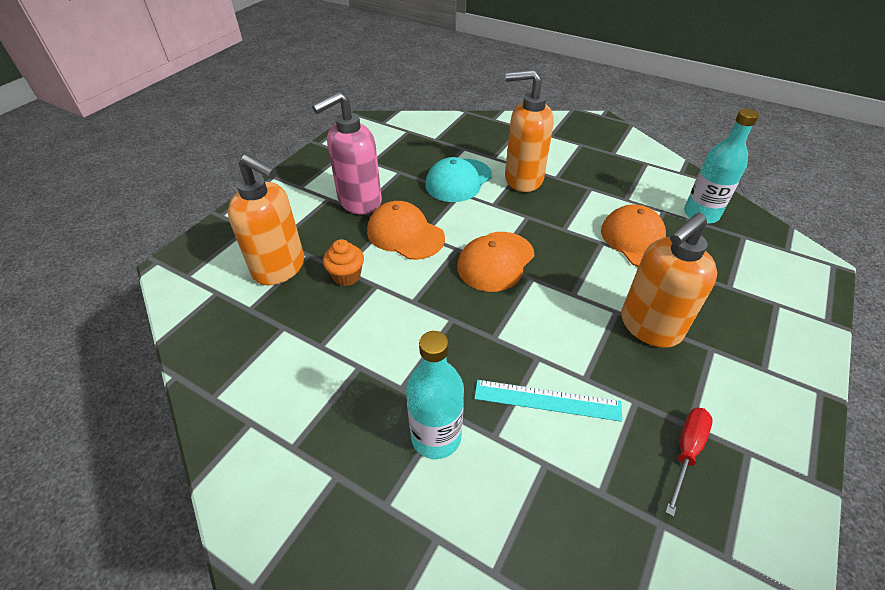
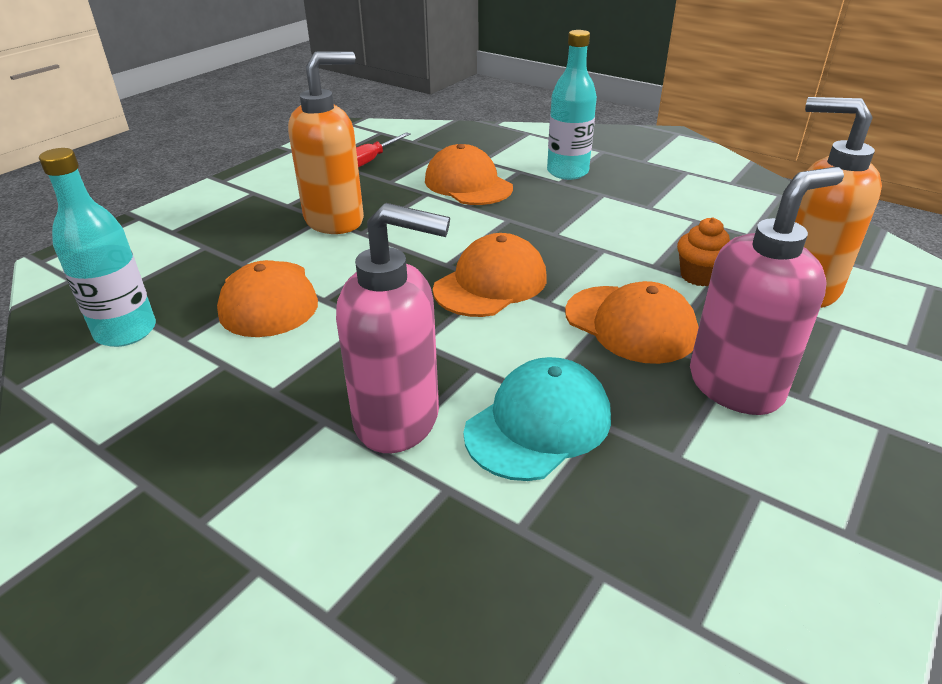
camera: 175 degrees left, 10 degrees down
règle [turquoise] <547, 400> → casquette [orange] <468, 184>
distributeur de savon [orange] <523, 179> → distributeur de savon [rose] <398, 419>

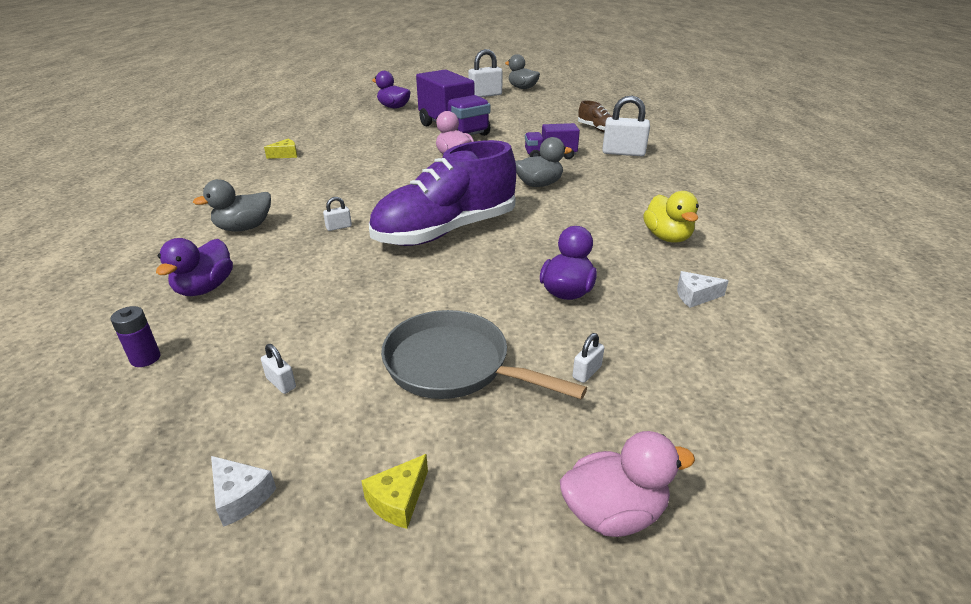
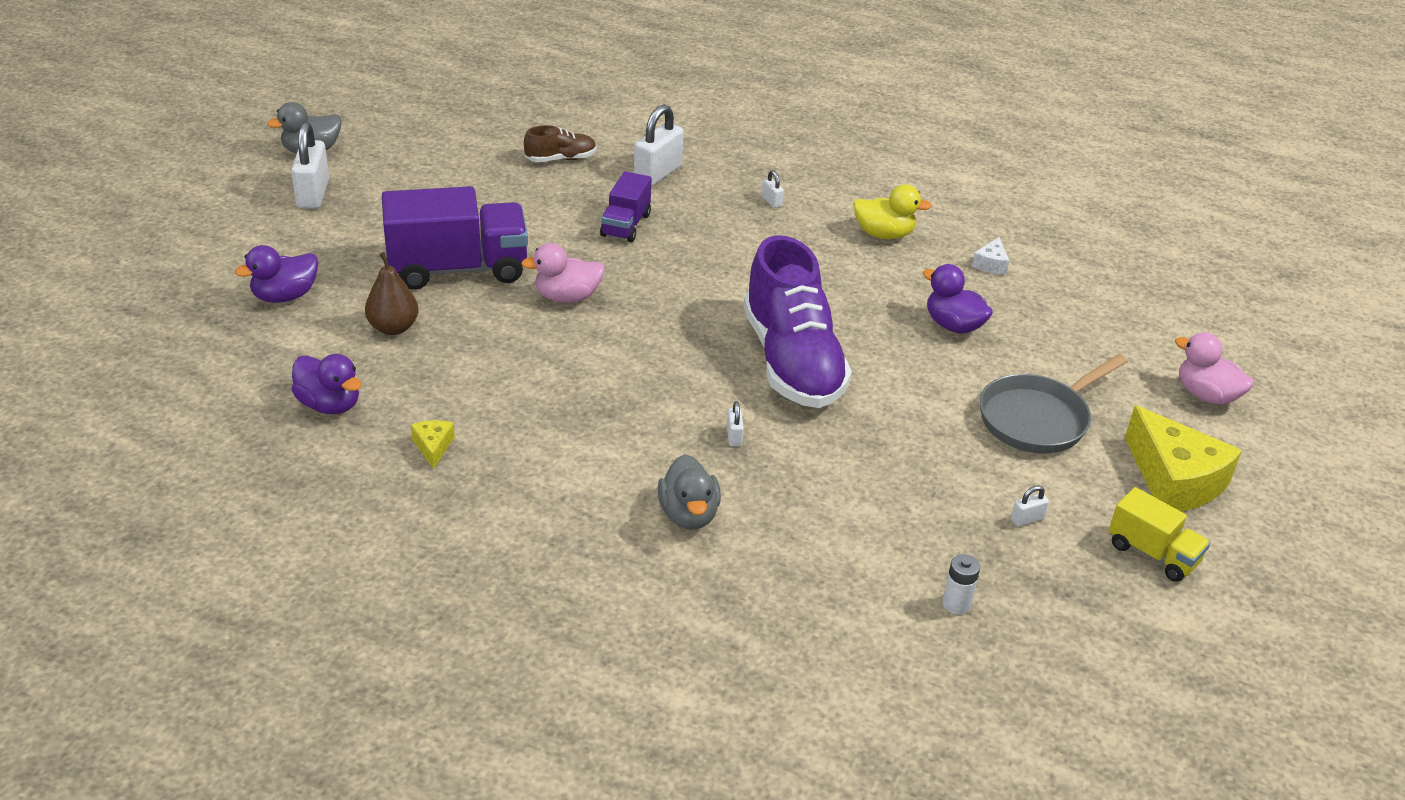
camera: 70 degrees left, 5 degrees up
canard [gris] <539, 184> → -
- → poire [marron] <393, 328>
canard [violet] <205, 288> → canard [violet] <329, 405>, move
cadenas [blanc] <587, 372> → cadenas [blanc] <771, 201>, move
fromage [blanc] <240, 496> → camion [jaune] <1152, 553>
pile [violet] <145, 358> → pile [blanc] <956, 604>
canard [rose] <613, 512> → canard [rose] <1206, 395>, 60 degrees counterclockwise
fromage [jaune] <398, 500> → fromage [jaune] <1174, 480>, x2.25

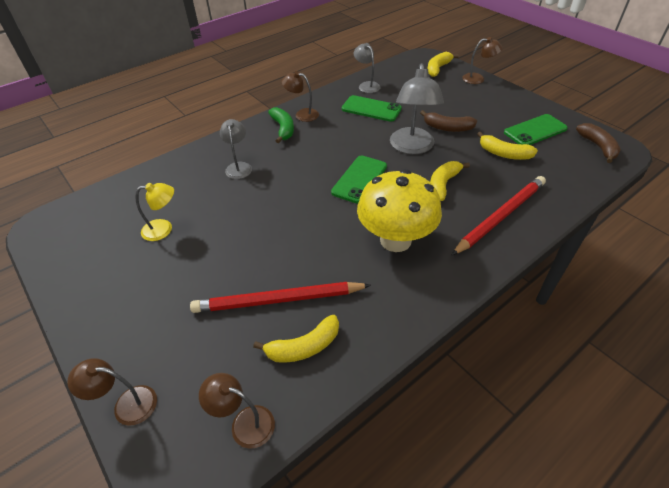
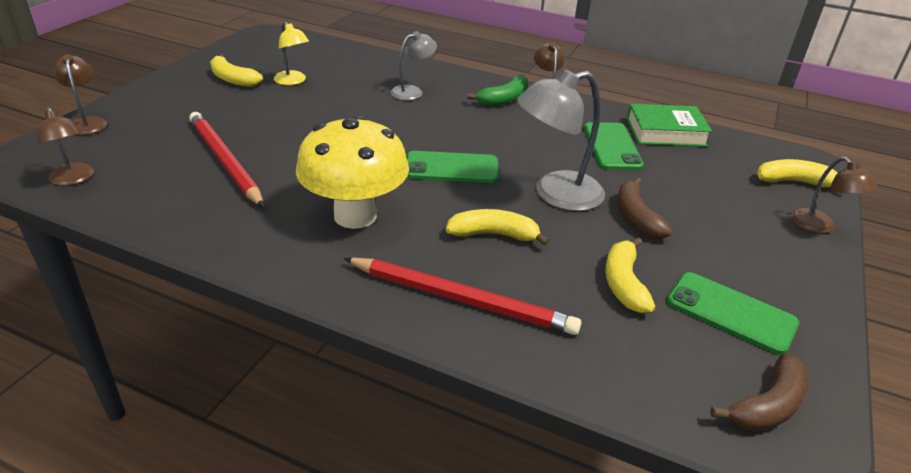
camera: 60 degrees right, 10 degrees down
banane [jaune] <304, 347> → banane [jaune] <233, 79>, move
lampe [gris] <366, 85> → livre [vert] <665, 132>
lampe [marron] <244, 423> → lampe [marron] <74, 179>, 150 degrees clockwise

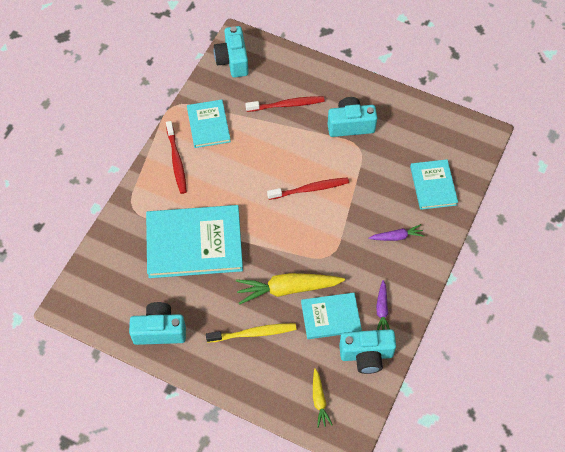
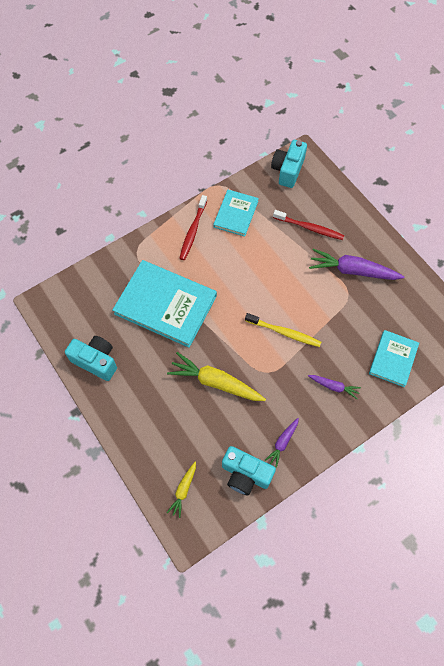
camera: 30 degrees right, 5 degrees up
brosse à dents [rouge] <310, 189> → -
livre [turquoise] <330, 317> → -
brosse à dents [jaune] <253, 333> → brosse à dents [jaune] <284, 332>, move
appareil photo [turquoise] <350, 125> → carotte [violet] <352, 271>

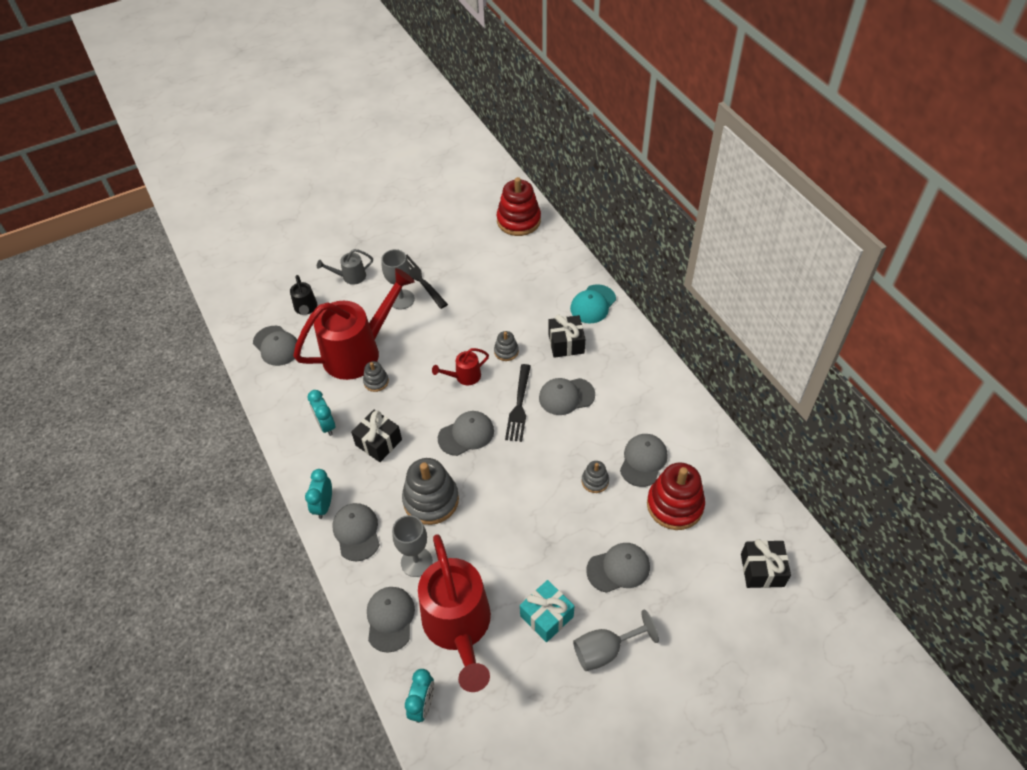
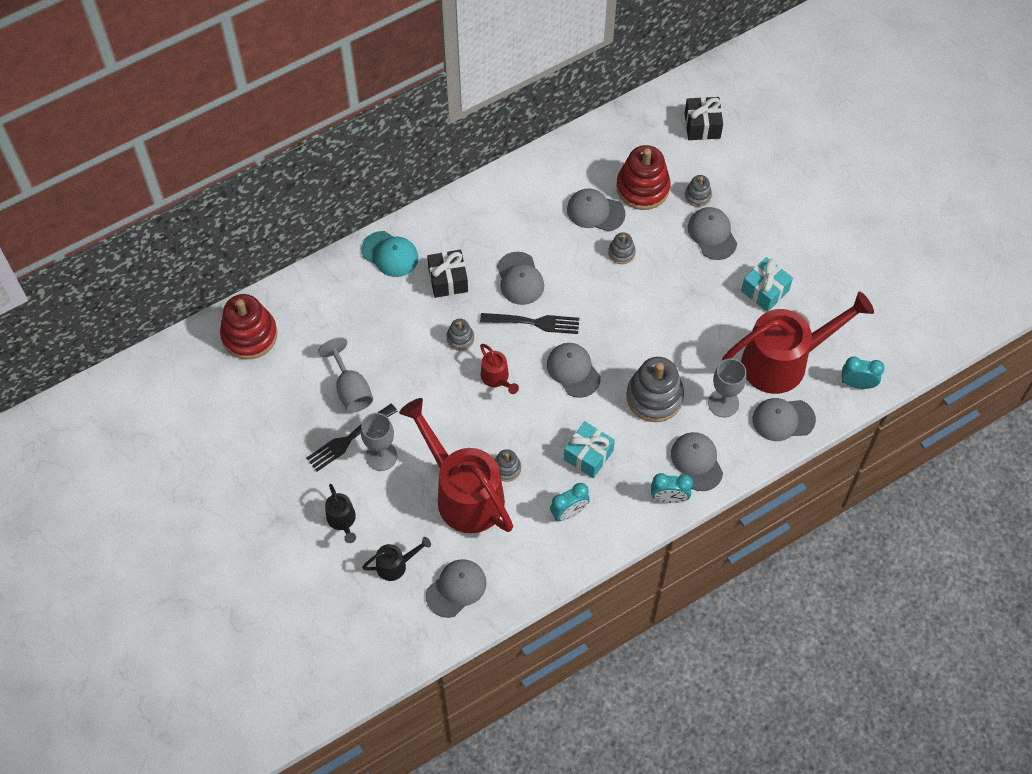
camera: 95 degrees left, 10 degrees up
- → jouet à empiler [gris] <698, 195>
verre à pied [gris] <605, 650> → verre à pied [gris] <351, 389>, move
arrosoir [gris] <350, 277> → arrosoir [noir] <342, 521>
cadeau [noir] <378, 442> → cadeau [turquoise] <588, 455>
casquette [gris] <356, 532> → casquette [gris] <696, 462>, 90 degrees clockwise

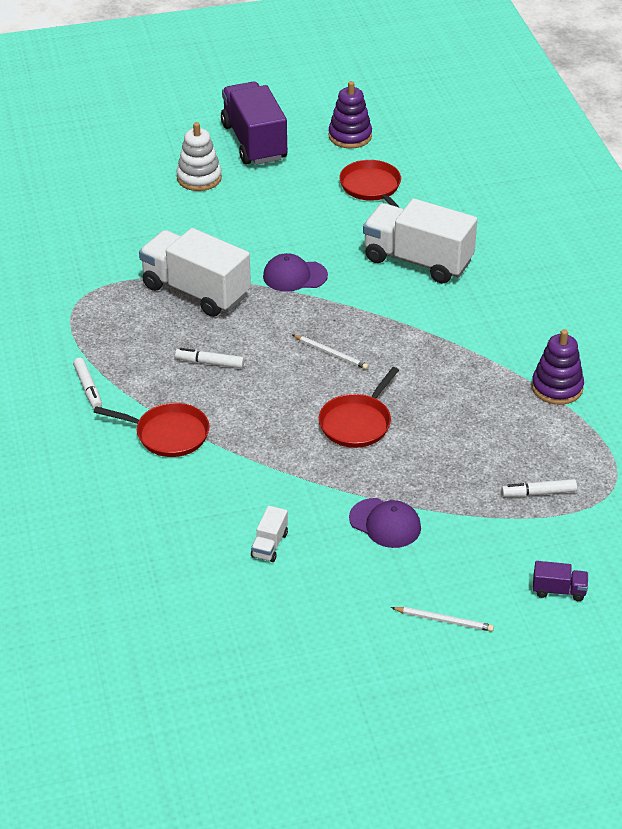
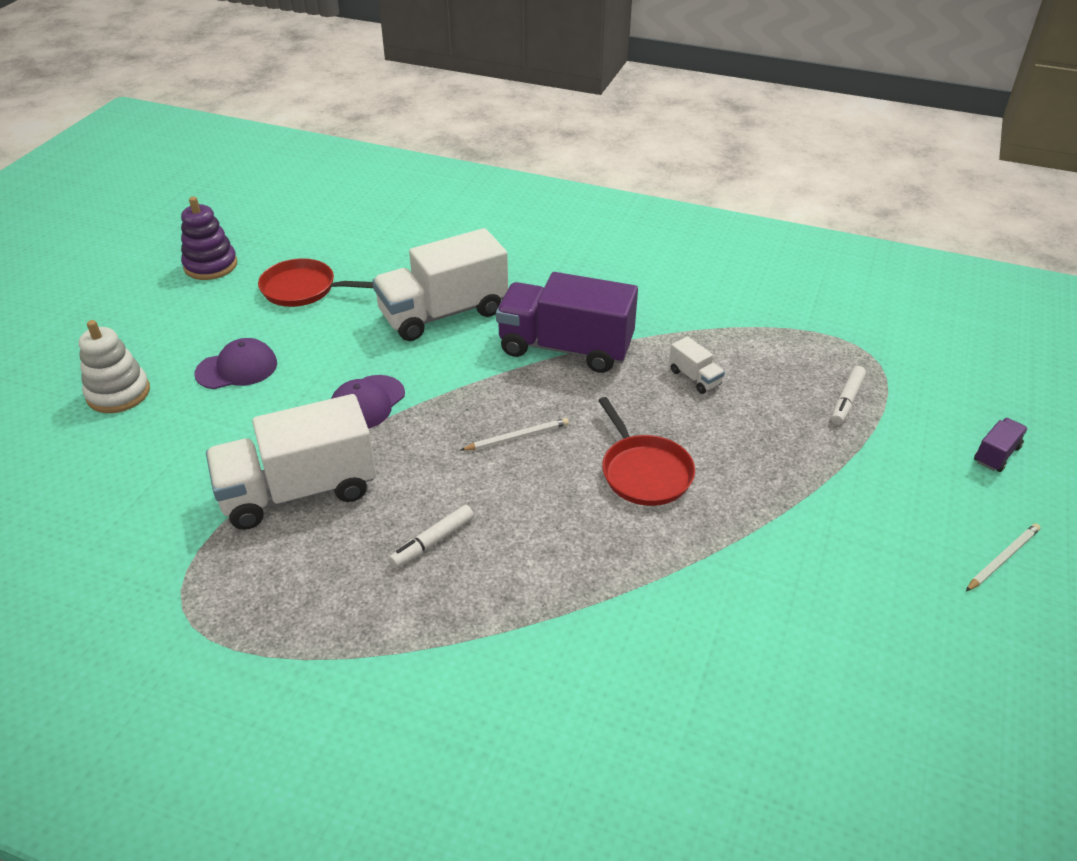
camera: 55 degrees left, 0 degrees up
feutre [blanc] <88, 388> → -
poêle [rouge] <168, 434> → -
jouet à empiler [violet] <557, 388> → -
camion [violet] <254, 142> → camion [violet] <565, 348>, move
camion [blanc] <269, 545> → camion [blanc] <694, 378>, move
casquette [violet] <385, 523> → casquette [violet] <237, 368>, move

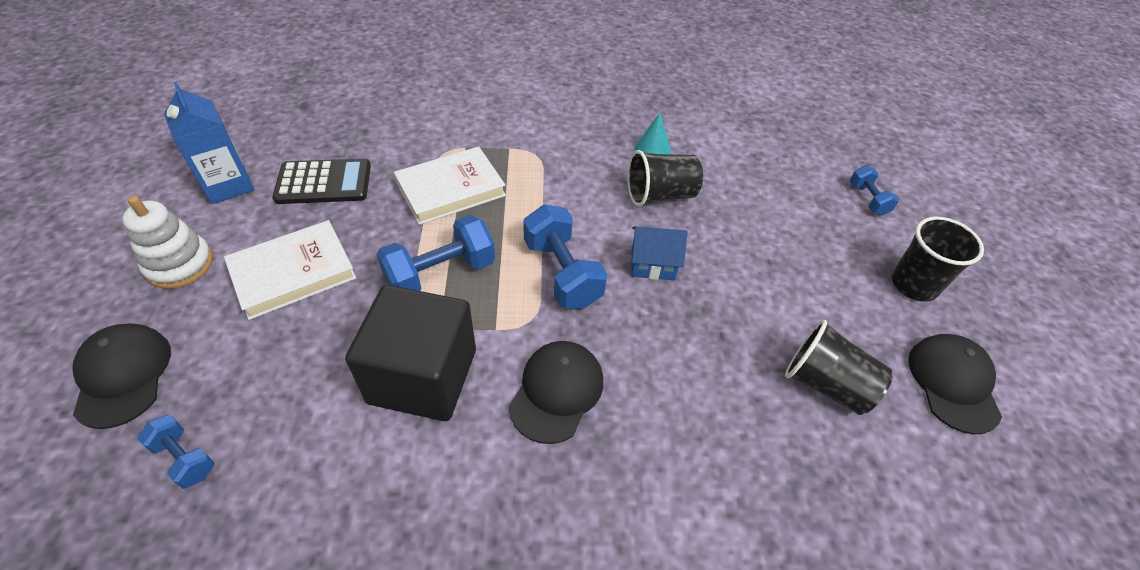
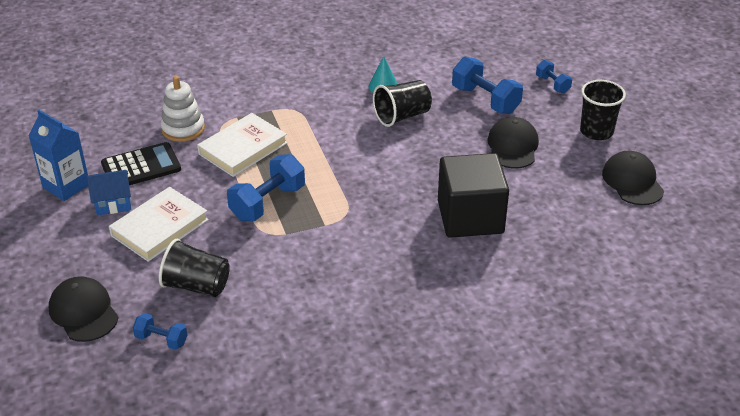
camera: 15 degrees left, 10 degrees down
jouet à empiler [blanc] <180, 265> → jouet à empiler [blanc] <183, 129>, move
cube [noir] <423, 376> → cube [noir] <470, 217>, move
casquette [noir] <557, 392> → casquette [noir] <512, 146>, move
haltère [bleu] <562, 273> → haltère [bleu] <485, 100>, move
maison [bleu] <653, 264> → maison [bleu] <113, 203>, move
gobelet [noir] <826, 384> → gobelet [noir] <196, 285>, move

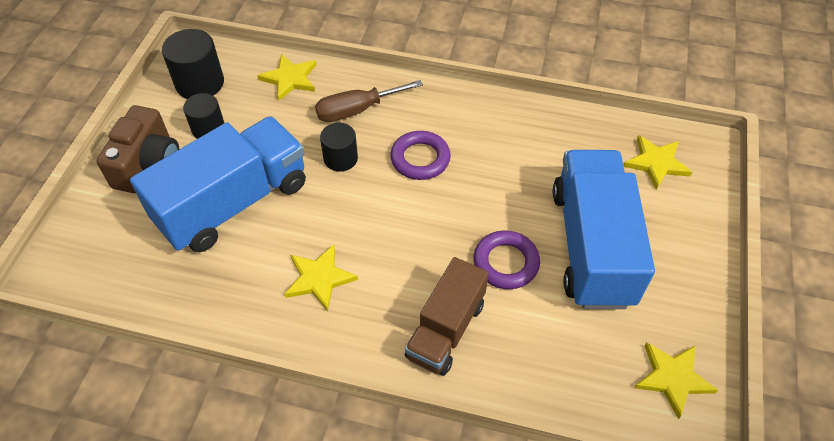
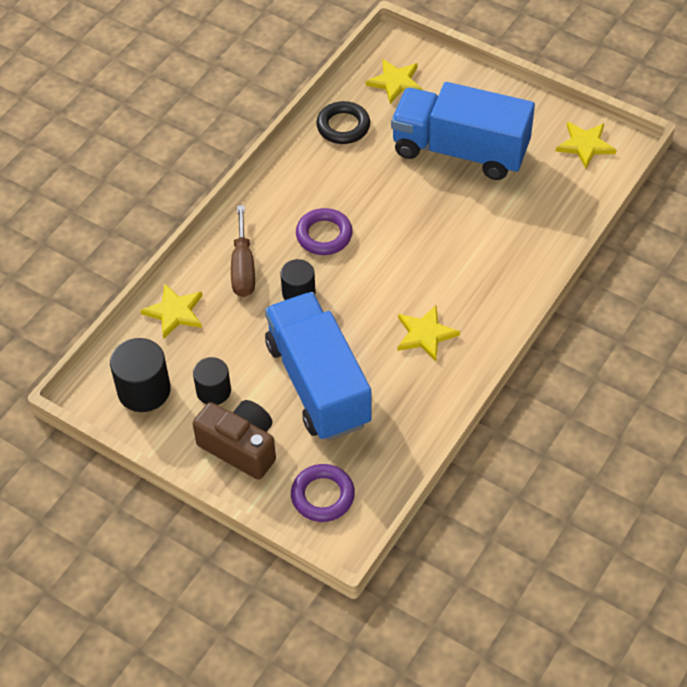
camera: 70 degrees left, 0 degrees up
camion [marron] <446, 330> → -
- → anneau [noir] <343, 126>
anneau [violet] <506, 263> → anneau [violet] <323, 496>, move

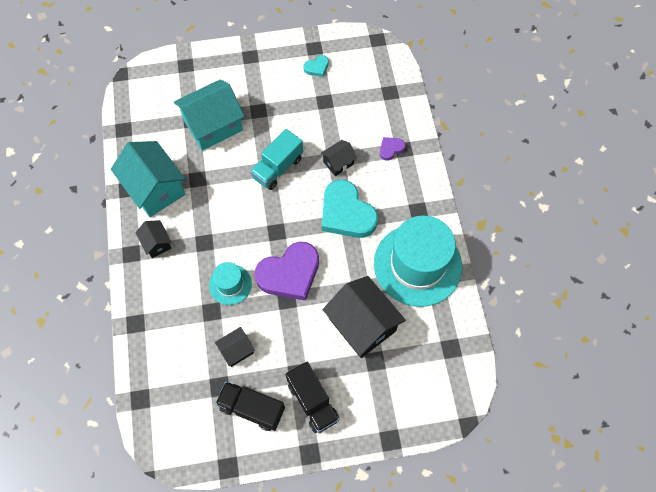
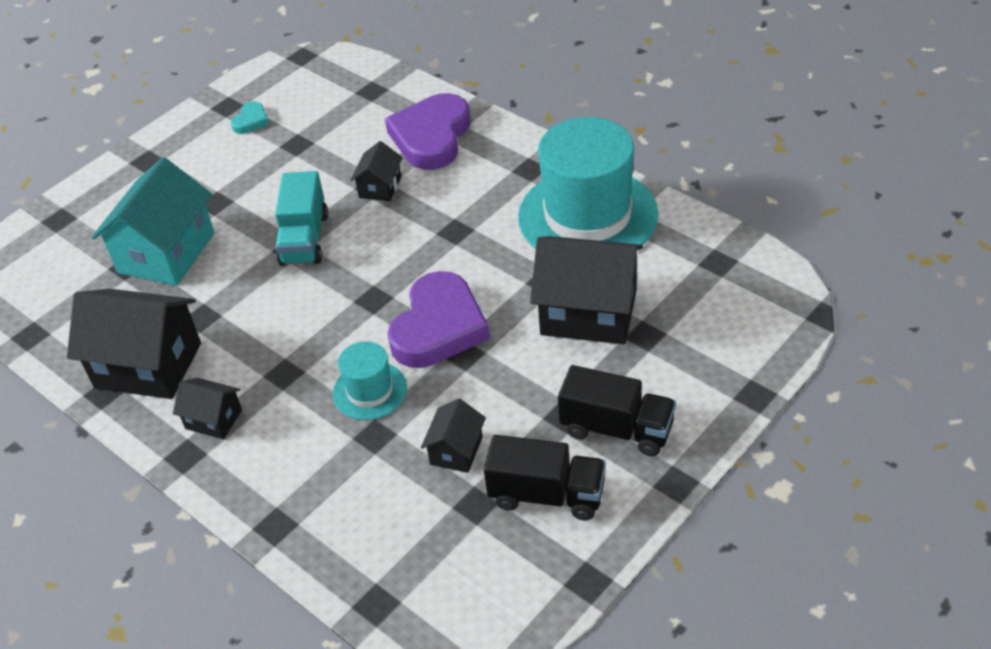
camera: 35 degrees left, 20 degrees down
cœur [turquoise] <346, 213> → -
maison [turquoise] <155, 189> → maison [noir] <148, 365>
camion [noir] <252, 408> → camion [noir] <547, 495>, 150 degrees counterclockwise
cœur [violet] <391, 149> → cœur [violet] <431, 137>, x2.23

